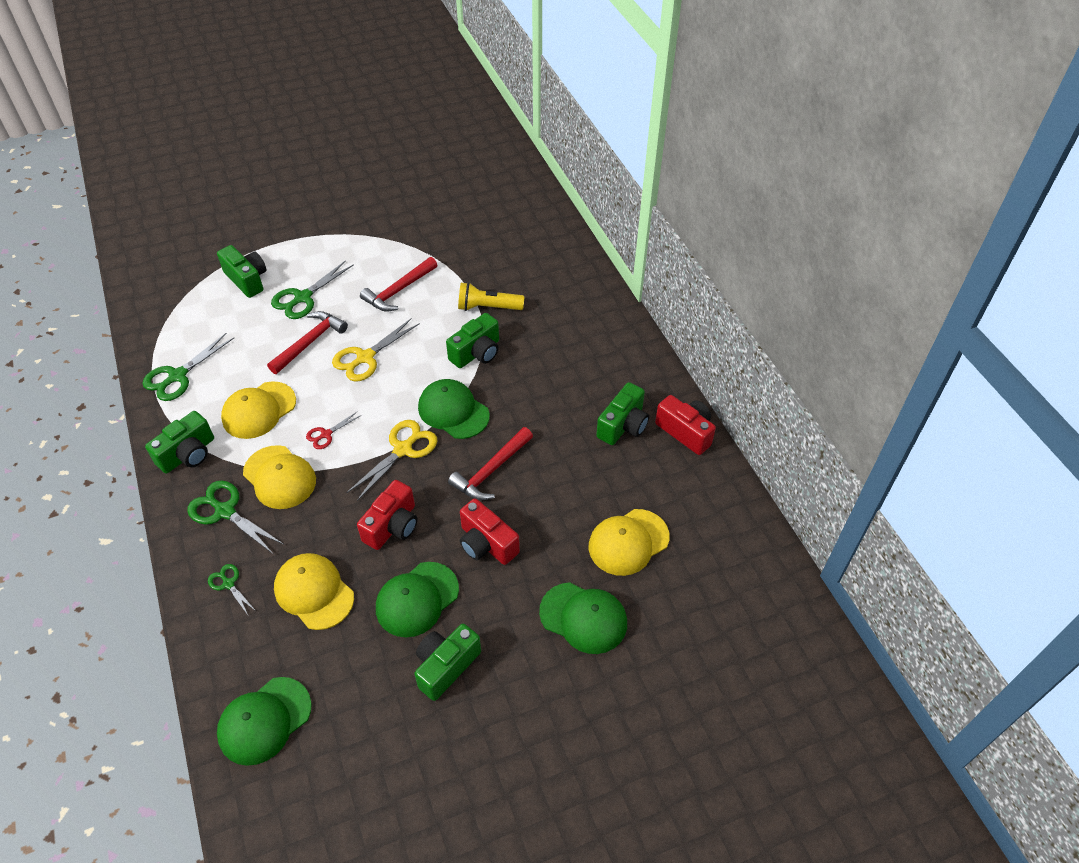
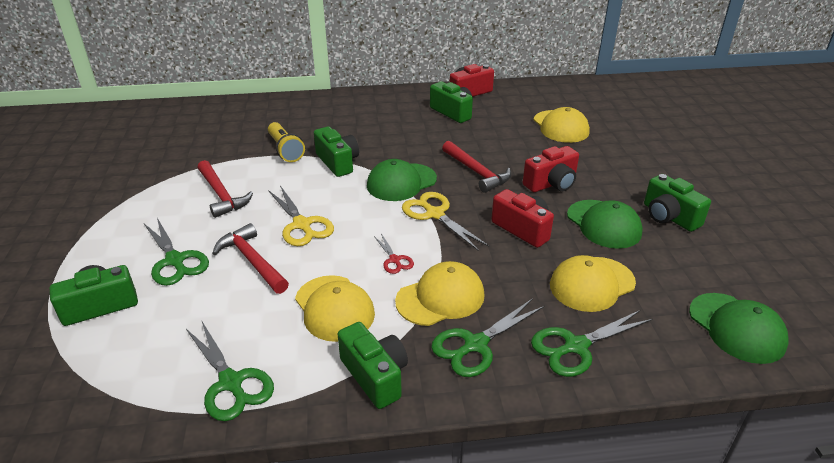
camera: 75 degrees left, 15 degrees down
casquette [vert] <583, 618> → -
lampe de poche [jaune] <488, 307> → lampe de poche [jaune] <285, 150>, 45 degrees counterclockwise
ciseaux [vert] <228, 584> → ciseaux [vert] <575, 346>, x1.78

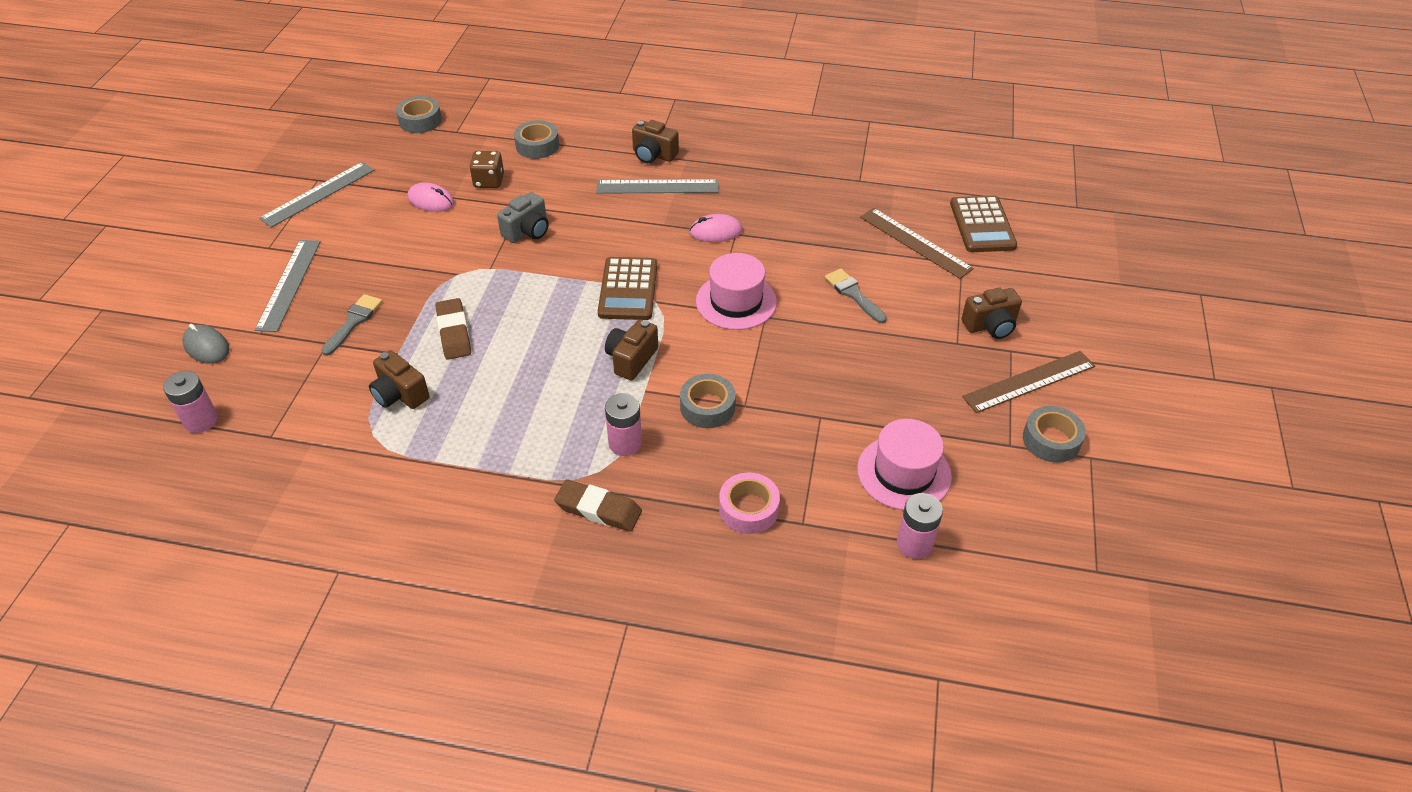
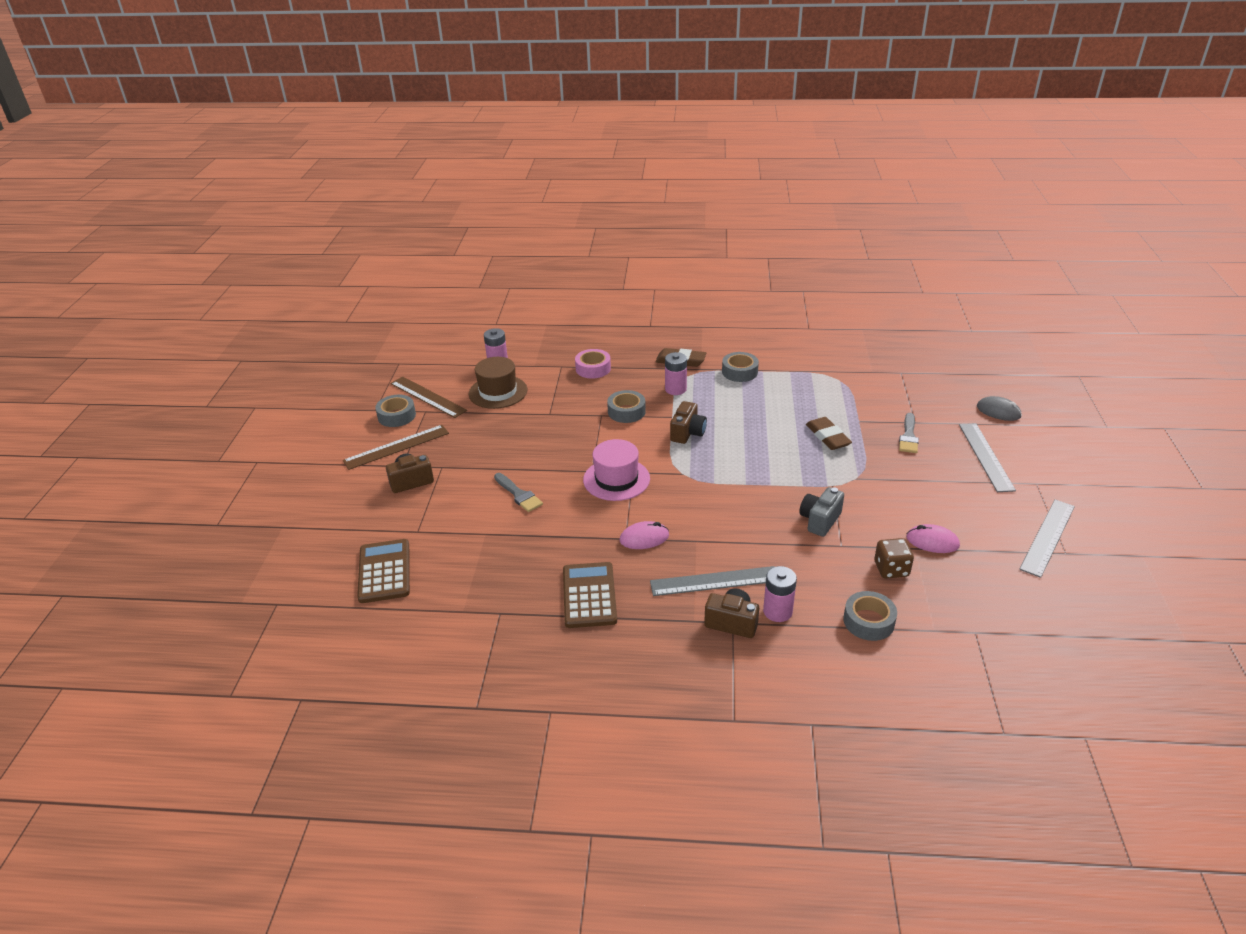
camera: 175 degrees right, 10 degrees down
appareil photo [marron] <400, 394> → -
pile [rose] <201, 420> → pile [rose] <777, 611>, move
ruban adhésif [gris] <420, 121> → ruban adhésif [gris] <739, 372>, move
calculatrice [marron] <628, 289> → calculatrice [marron] <589, 595>, move
règle [marron] <915, 242> → règle [marron] <427, 397>, move
chapeau [rose] <904, 472> → chapeau [marron] <498, 392>

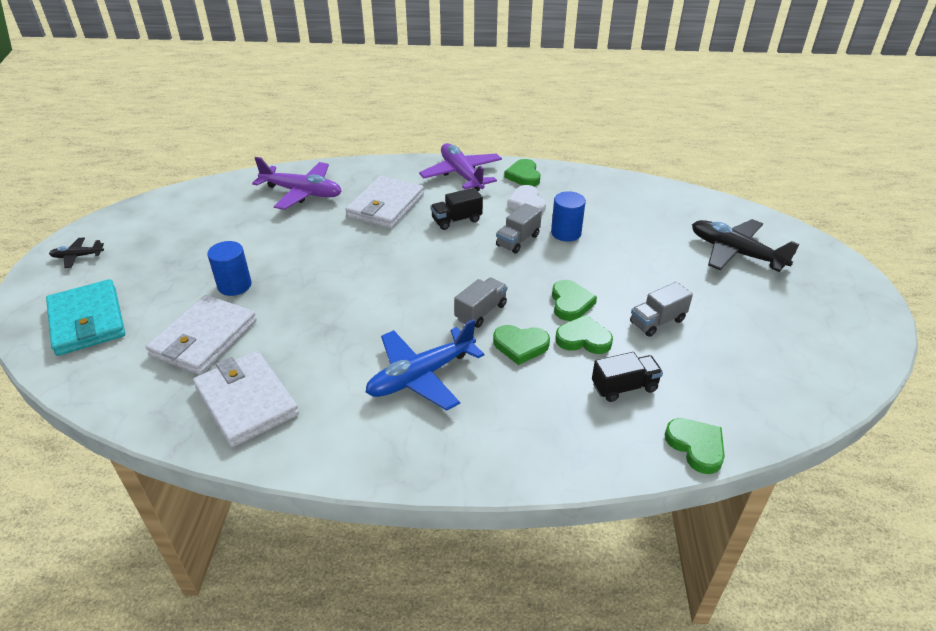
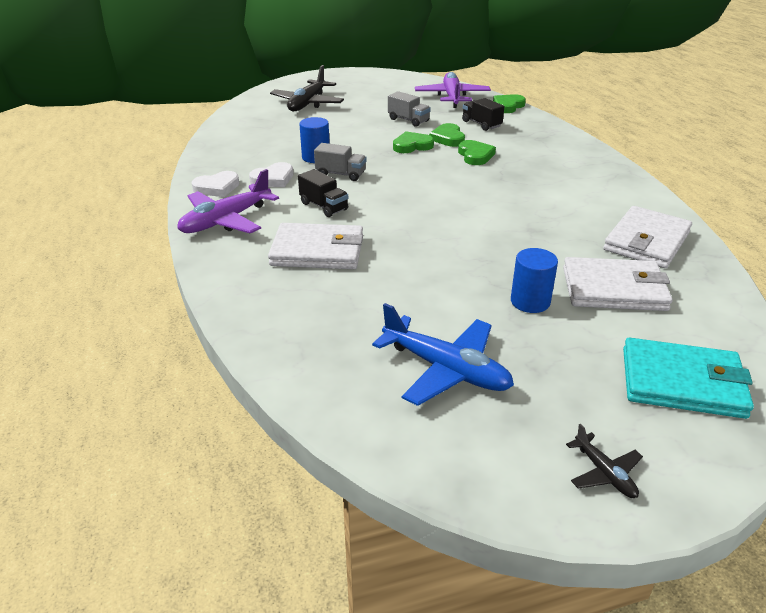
camera: 110 degrees left, 5 degrees down
camion [gris] <481, 312> → -
avion [violet] <302, 193> → avion [violet] <452, 97>, move
avion [bleu] <421, 376> → avion [bleu] <446, 370>, move
cœur [vert] <523, 176> → cœur [blanc] <217, 187>
portefeuille [turquoise] <87, 321> → portefeuille [turquoise] <682, 382>, 60 degrees clockwise

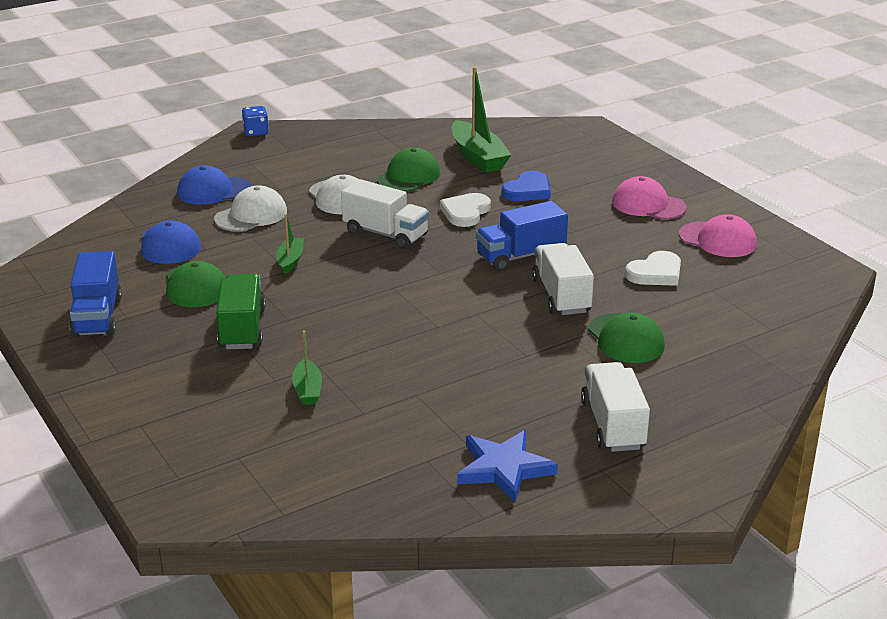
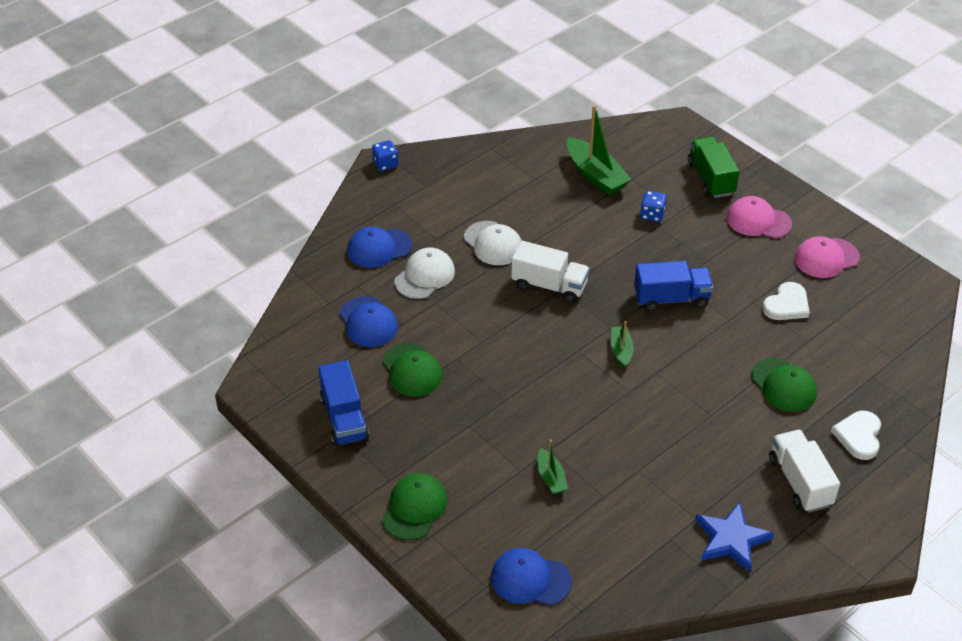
camera: 10 degrees left, 15 degrees up
camion [blanc] <561, 296> → -
- → casquette [bleu] <530, 579>
camion [vert] <242, 329> → camion [vert] <710, 178>, move
bateau [vert] <290, 261> → bateau [vert] <621, 351>, move
casquette [vert] <408, 176> → casquette [vert] <414, 508>, move
cœur [blanc] <465, 212> → cœur [blanc] <858, 436>, move
cœur [bleu] <528, 190> → dé [bleu] <652, 215>
camion [bleu] <520, 256> → camion [bleu] <671, 299>, 150 degrees counterclockwise
casquette [rose] <717, 240> → casquette [rose] <826, 258>, 135 degrees clockwise

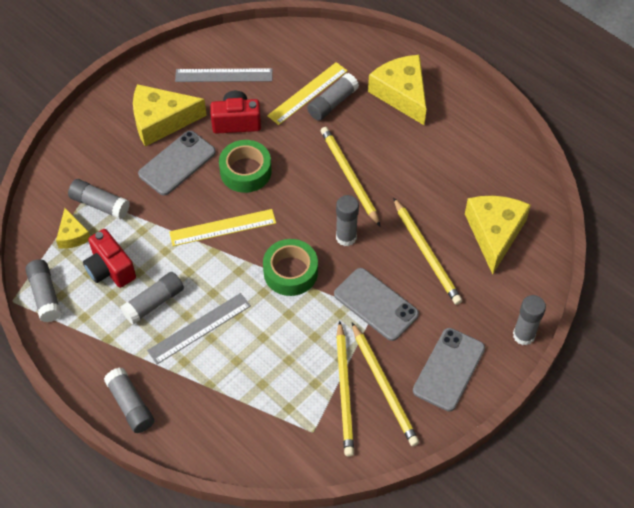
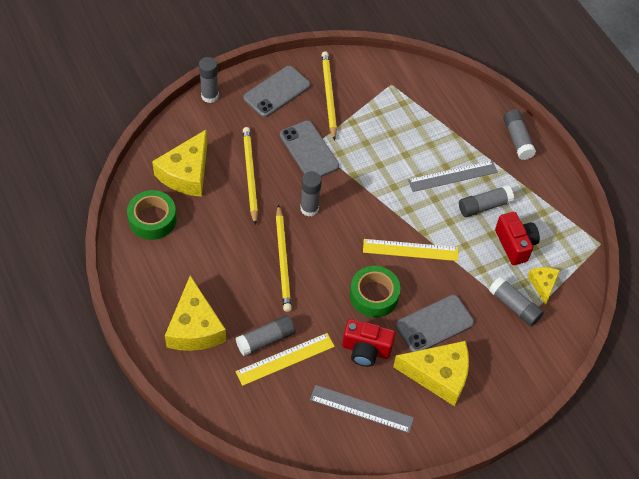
camera: 165 degrees left, 0 degrees up
bâton de colle [gris] <45, 295> → -
crayon [jaune] <344, 390> → -
ruban adhésif [vert] <290, 272> → ruban adhésif [vert] <152, 219>, move

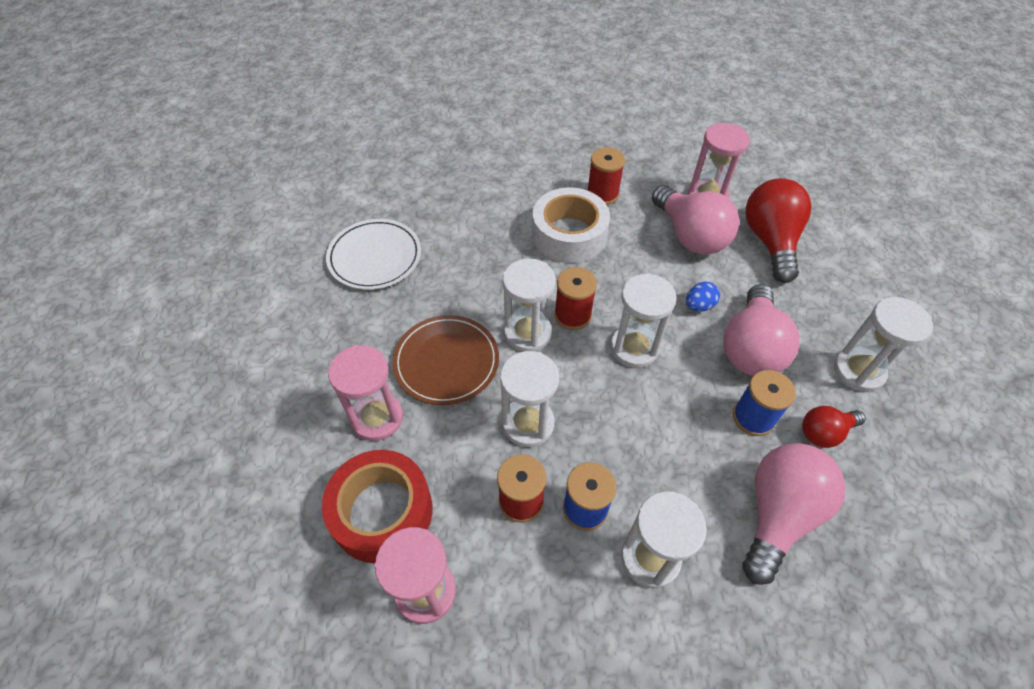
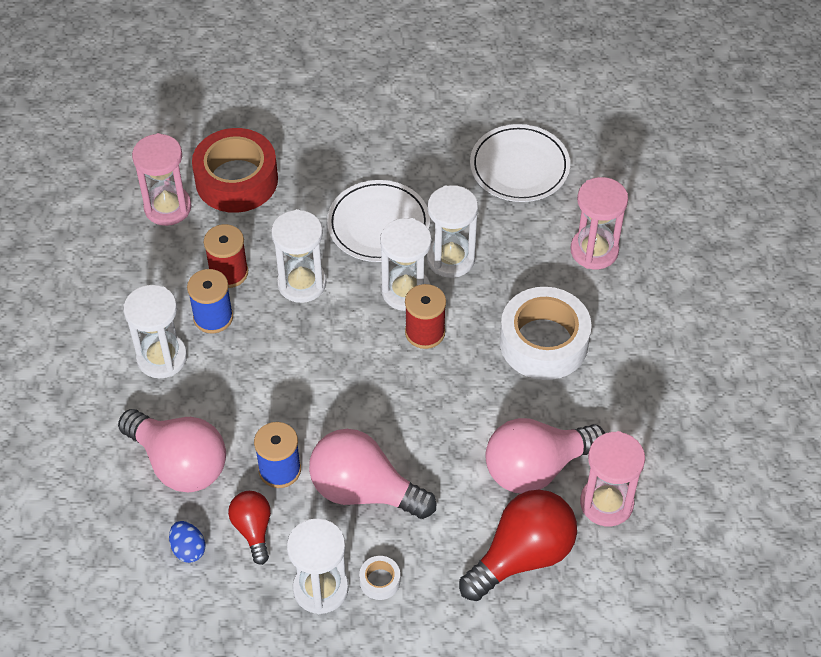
camera: 95 degrees right, 0 degrees up
bobine [rouge] <602, 194> → -
- → ruban adhésif [blanc] <380, 581>
sablier [rose] <377, 418> → sablier [rose] <594, 250>, move
sablier [blanc] <634, 348> → sablier [blanc] <450, 259>, move
œuf [bleu] <699, 306> → œuf [bleu] <188, 549>, move
assiette [marron] <446, 362> → assiette [blanc] <378, 224>
ampoule [rouge] <770, 241> → ampoule [rouge] <522, 556>, 45 degrees counterclockwise

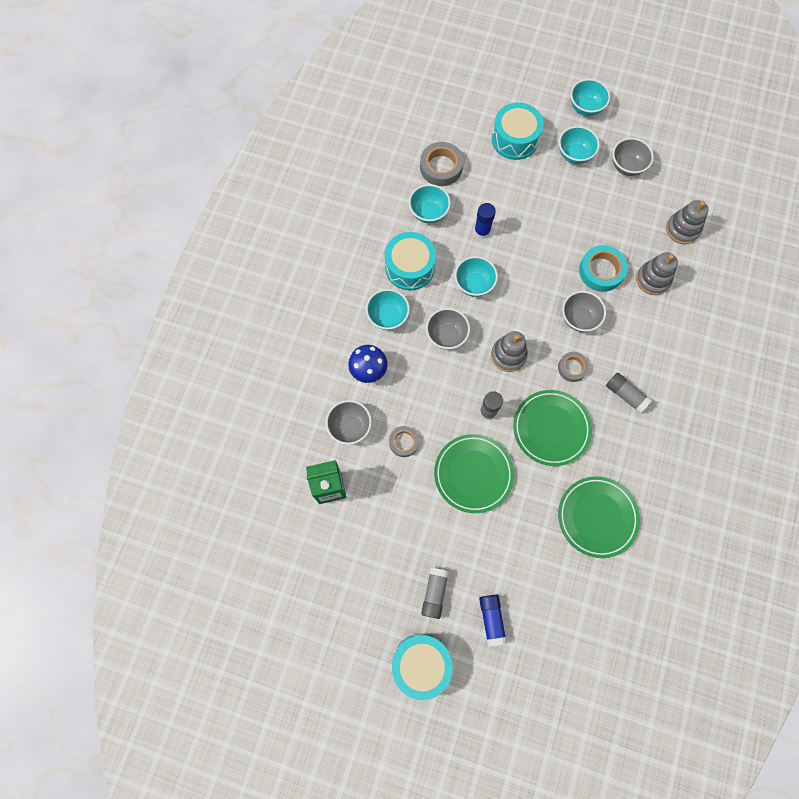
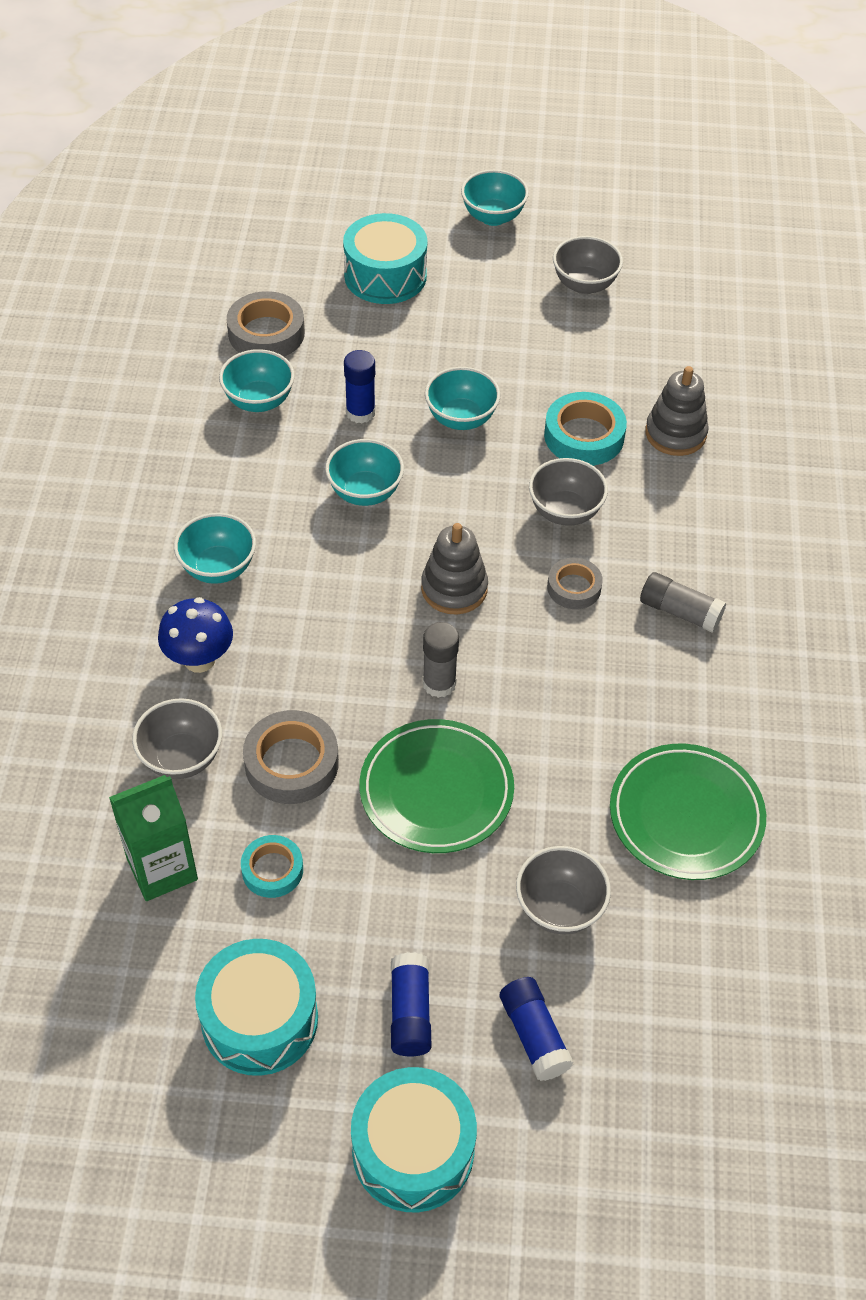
camera: 15 degrees left, 20 degrees down
assiette [vert] <551, 428> → -
jouet à empiler [gris] <682, 229> → -
- → ruban adhésif [turquoise] <272, 870>
tambour [turquoise] <410, 267> → tambour [turquoise] <260, 1019>, move
bol [gris] <446, 335> → bol [gris] <559, 908>, move
bol [turquoise] <574, 155> → bol [turquoise] <461, 418>, move
bâton de colle [gris] <434, 593> → bâton de colle [bleu] <410, 1012>
ruban adhésif [gris] <404, 442> → ruban adhésif [gris] <291, 763>, x1.60

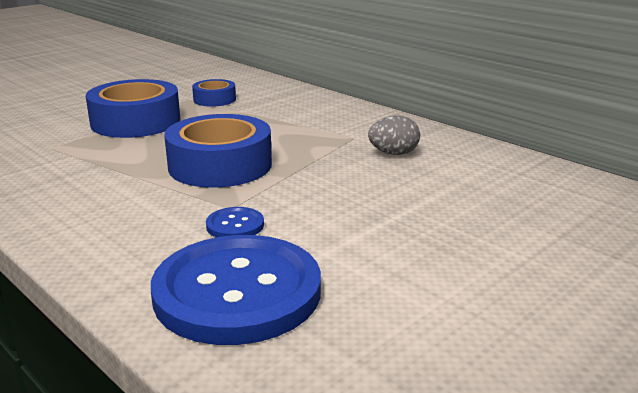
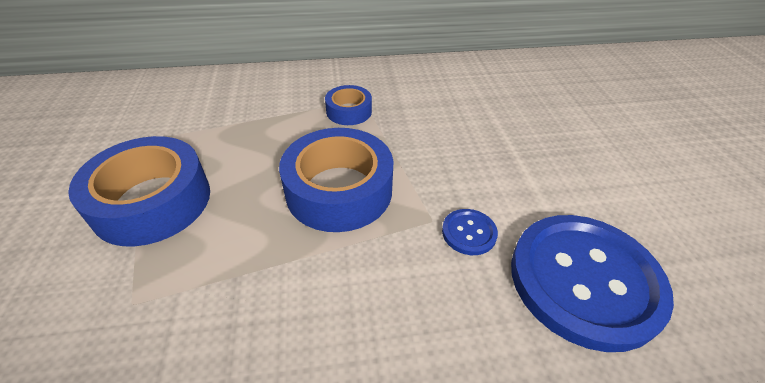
camera: 55 degrees left, 20 degrees up
œuf [gris] <393, 153> → -
ruban adhésif [bleu] <214, 99> → ruban adhésif [bleu] <349, 111>, move

